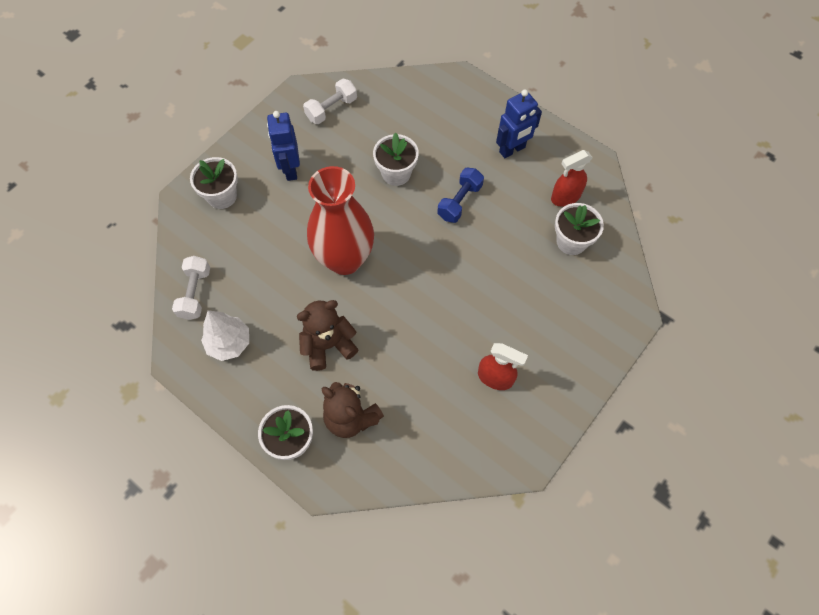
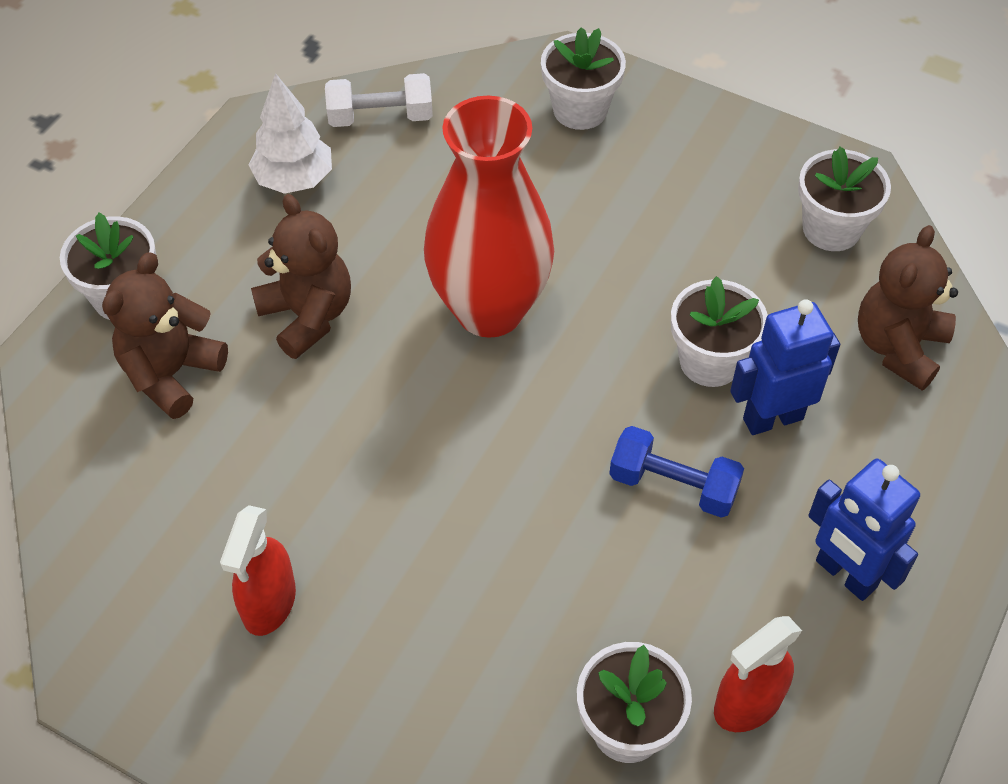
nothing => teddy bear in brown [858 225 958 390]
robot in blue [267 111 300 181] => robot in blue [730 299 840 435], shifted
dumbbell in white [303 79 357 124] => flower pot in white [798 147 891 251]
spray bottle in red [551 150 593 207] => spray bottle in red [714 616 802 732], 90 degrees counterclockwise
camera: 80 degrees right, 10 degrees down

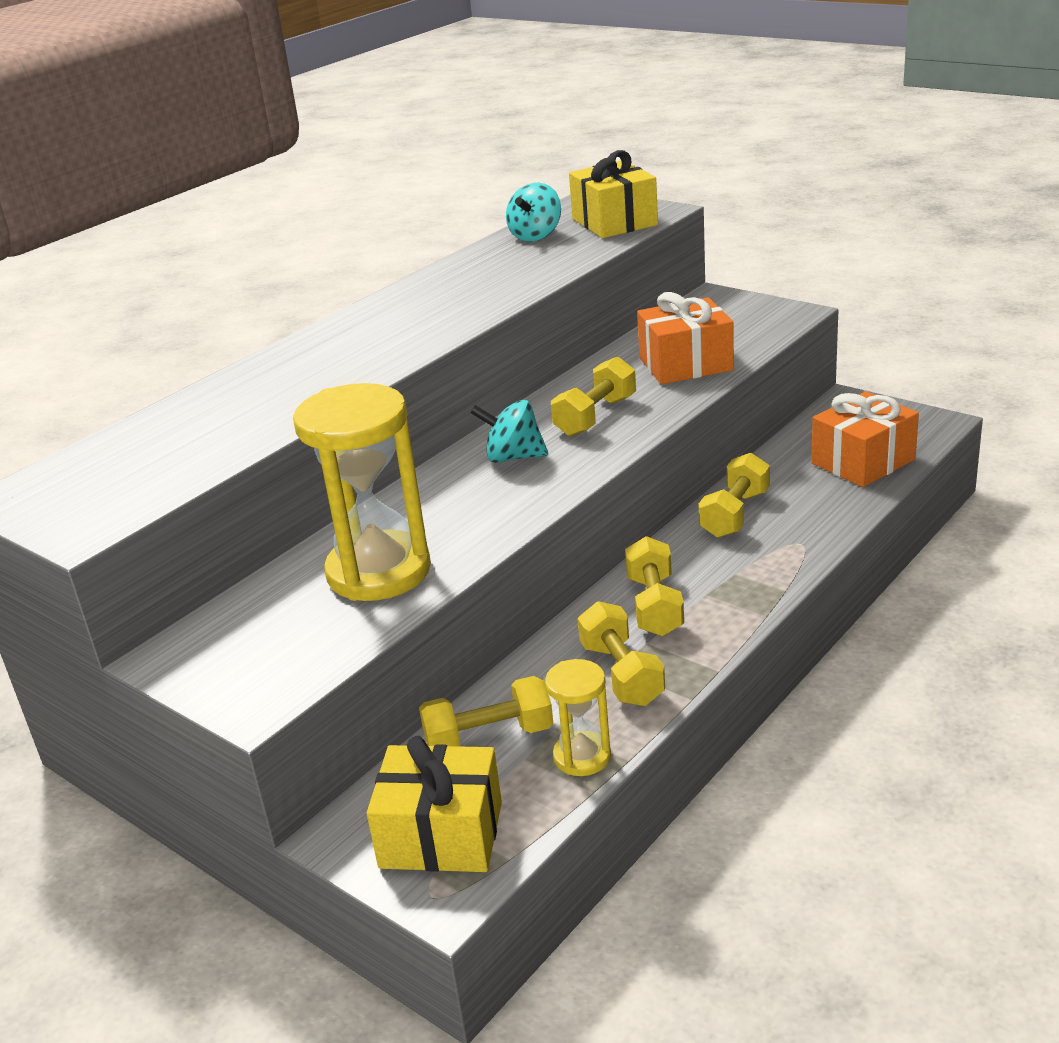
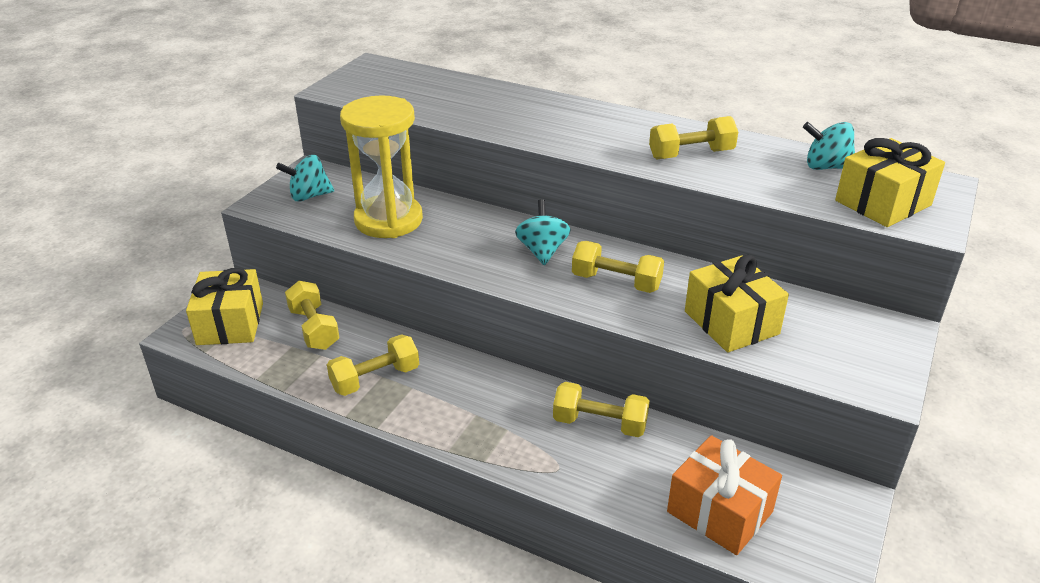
hourglass in yellow [545 659 611 776] => nothing
nothing => spinning top in turquoise [276 155 334 202]
dumbbell in yellow [625 536 684 636] => dumbbell in yellow [649 116 738 159], shifted
gift in orange [637 292 734 385] => gift in yellow [685 255 789 353]
camera: 75 degrees right, 5 degrees up

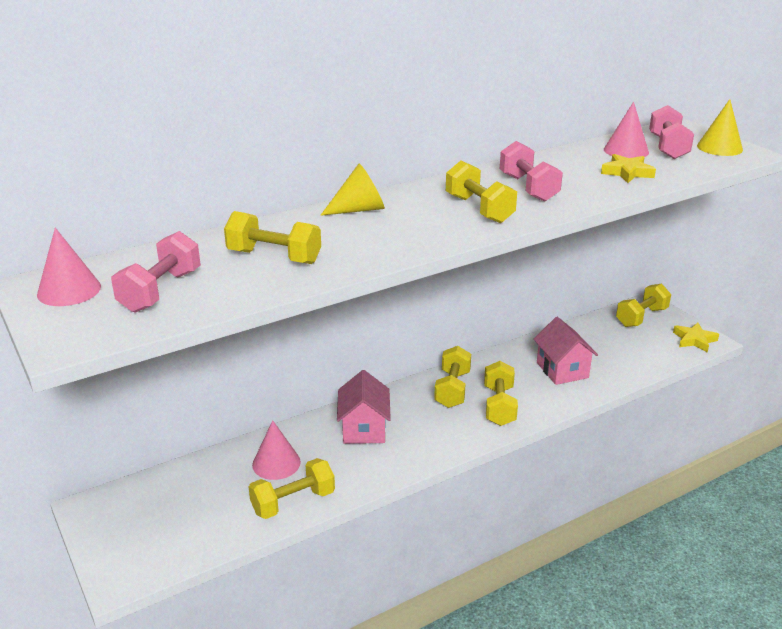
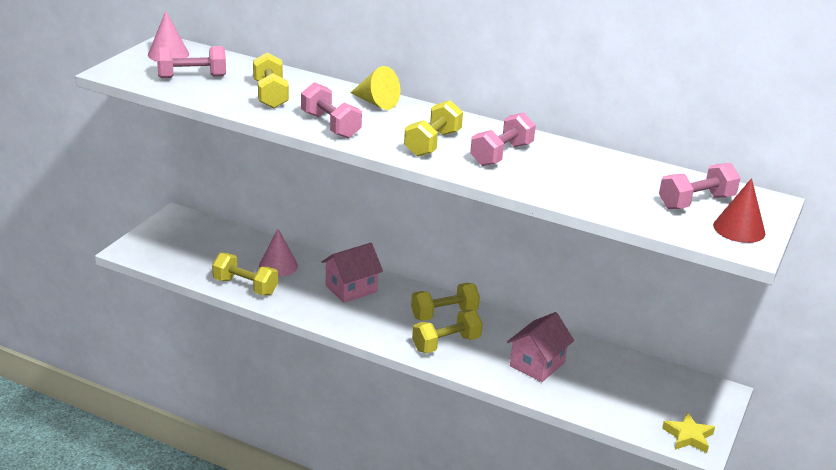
star in yellow [601 154 656 183] => nothing
cone in pink [604 102 649 158] => nothing
dumbbell in yellow [616 284 671 327] => nothing
nothing => dumbbell in pink [301 82 362 139]
cone in yellow [697 99 743 156] => cone in red [713 178 765 243]
camera: 55 degrees right, 0 degrees up

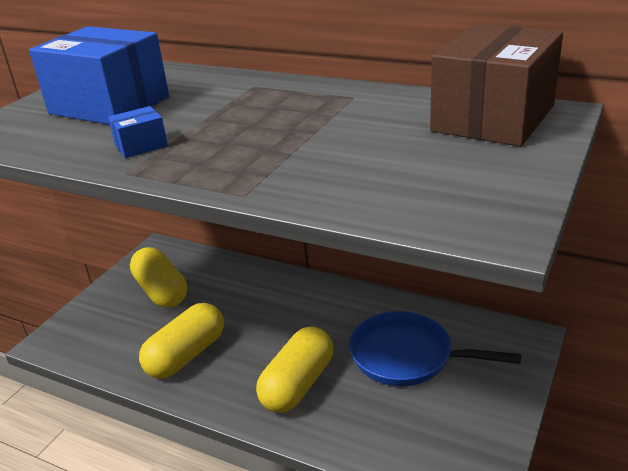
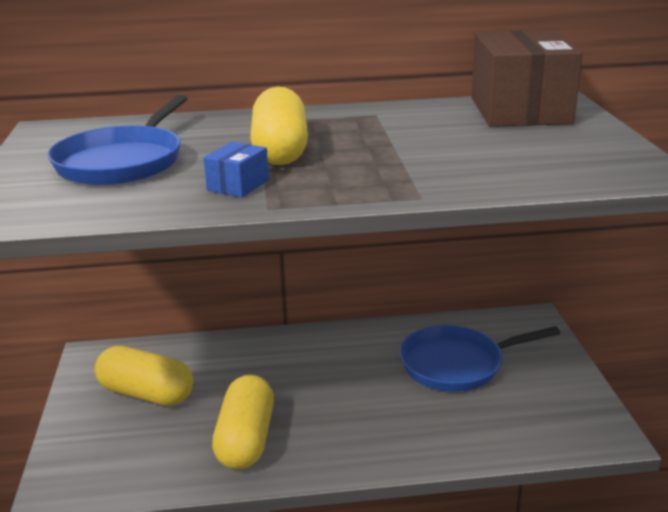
capsule in yellow [256 326 333 413] => capsule in yellow [250 87 308 165], shifted
box in blue [29 26 169 125] => pan in blue [48 95 188 185]
camera: 35 degrees left, 5 degrees down

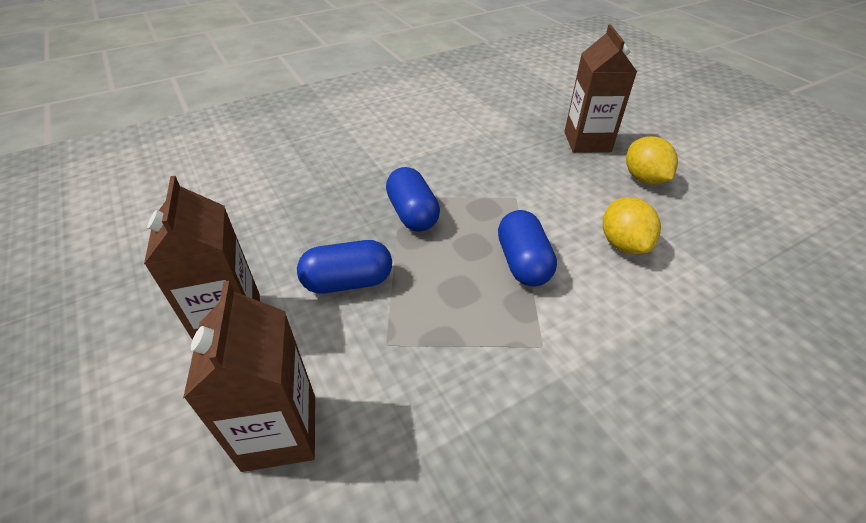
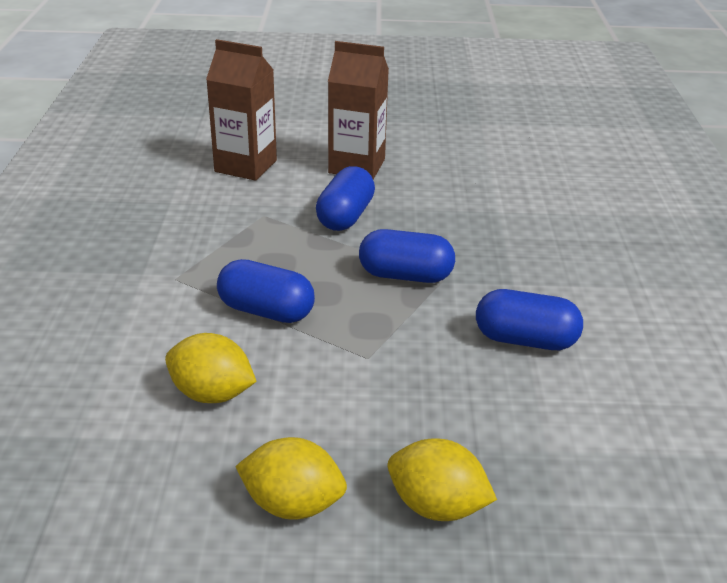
nothing => capsule in blue [476 289 583 350]
carton in brown [564 25 637 153] => lemon in yellow [388 438 497 521]
camera: 120 degrees right, 10 degrees down

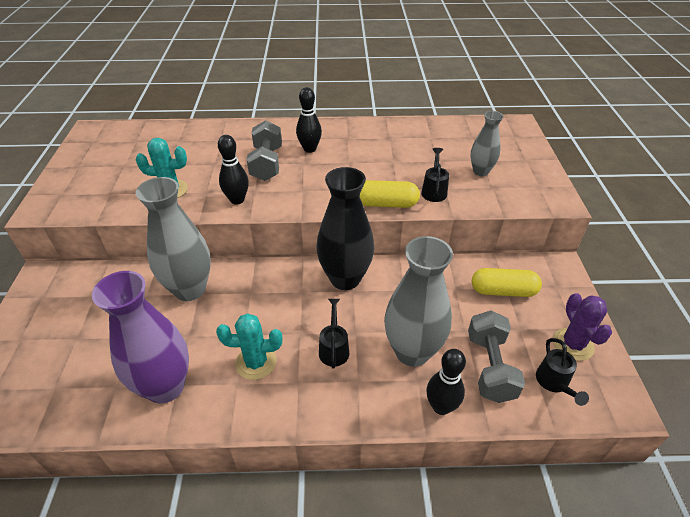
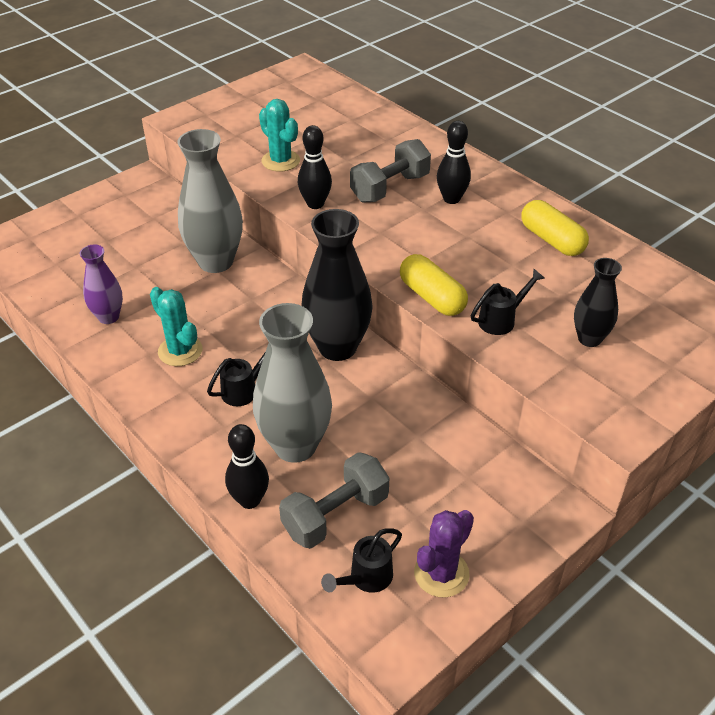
capsule in yellow [472 268 542 297] => capsule in yellow [521 200 589 256], shifted
vase in grey [471 111 504 176] => vase in black [574 258 622 347]
vase in purple [92 271 189 403] => vase in purple [80 245 123 324], x0.56
camera: 50 degrees right, 0 degrees up

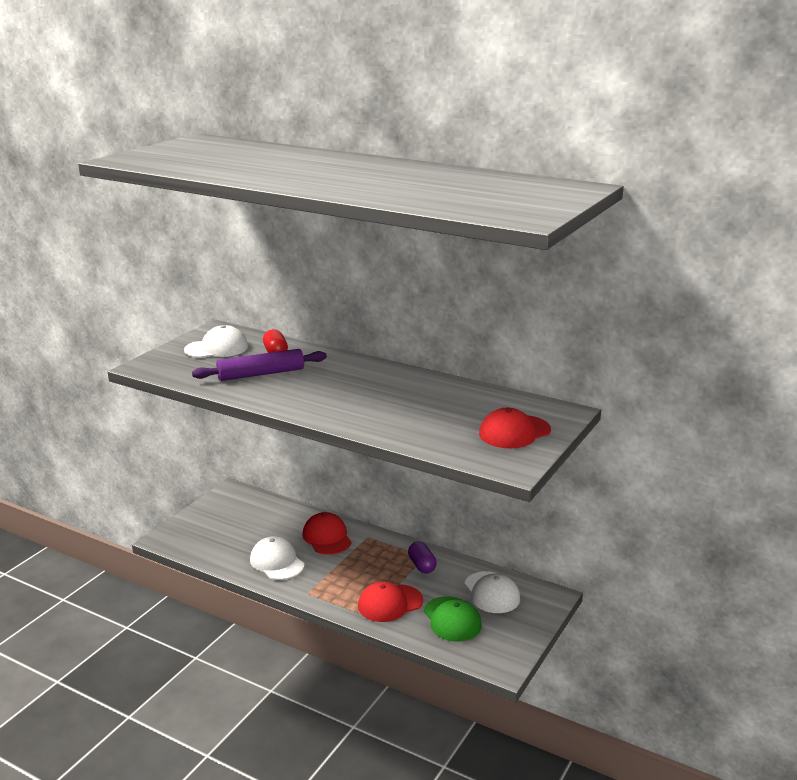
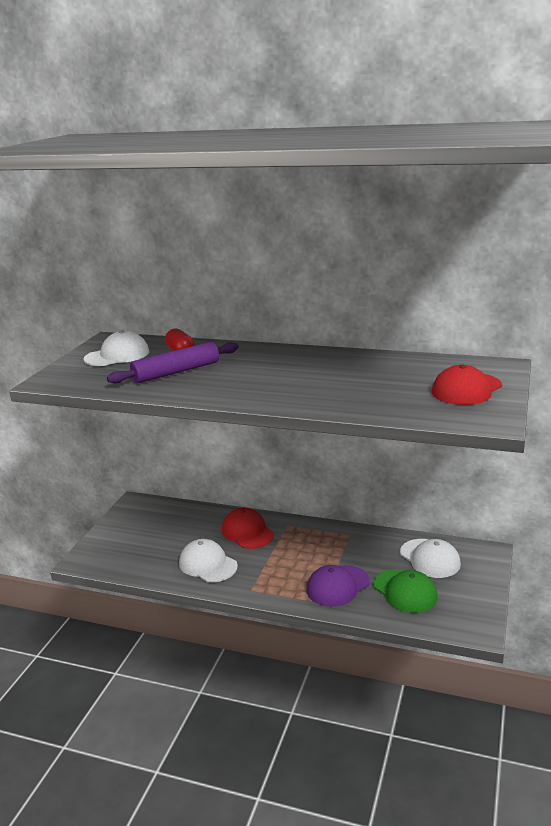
capsule in purple [408 542 437 573] => nothing
cap in red [358 582 423 622] => cap in purple [307 565 370 607]
camera: 10 degrees left, 0 degrees up

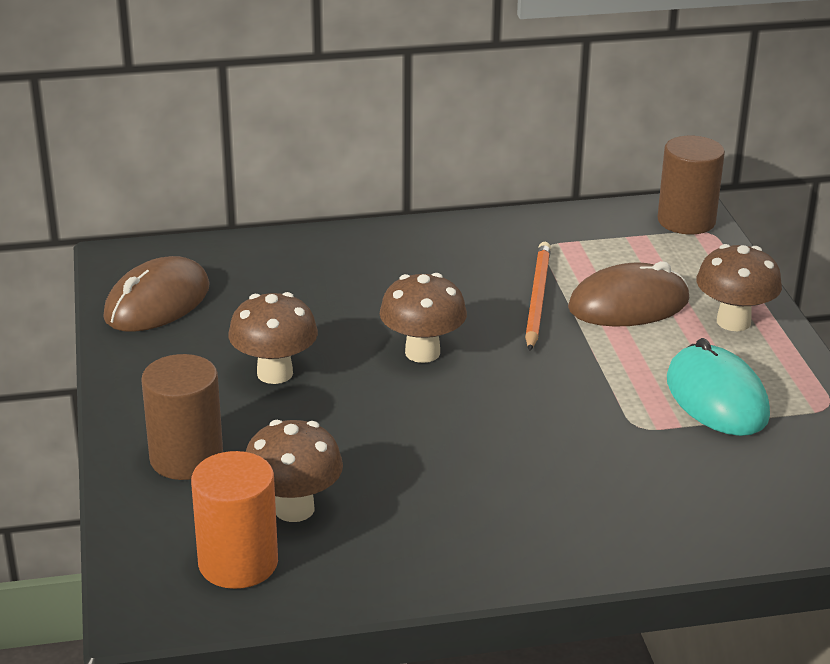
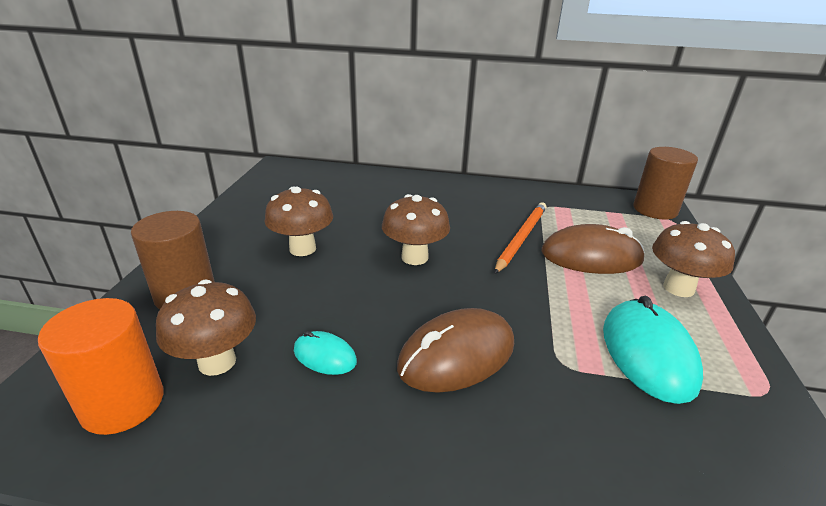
nothing => mouse in turquoise [294 331 357 375]
mouse in brown [103 256 210 332] => mouse in brown [397 308 514 393], shifted
camera: 20 degrees right, 0 degrees up

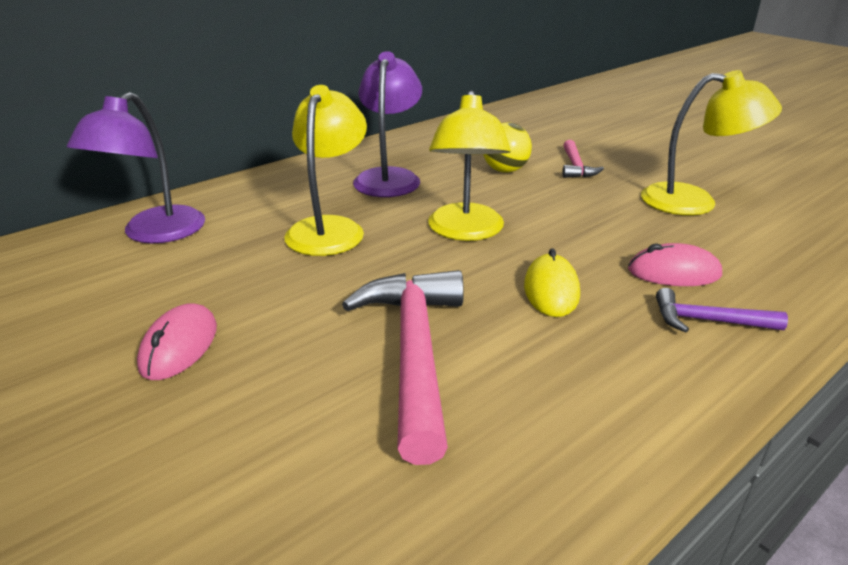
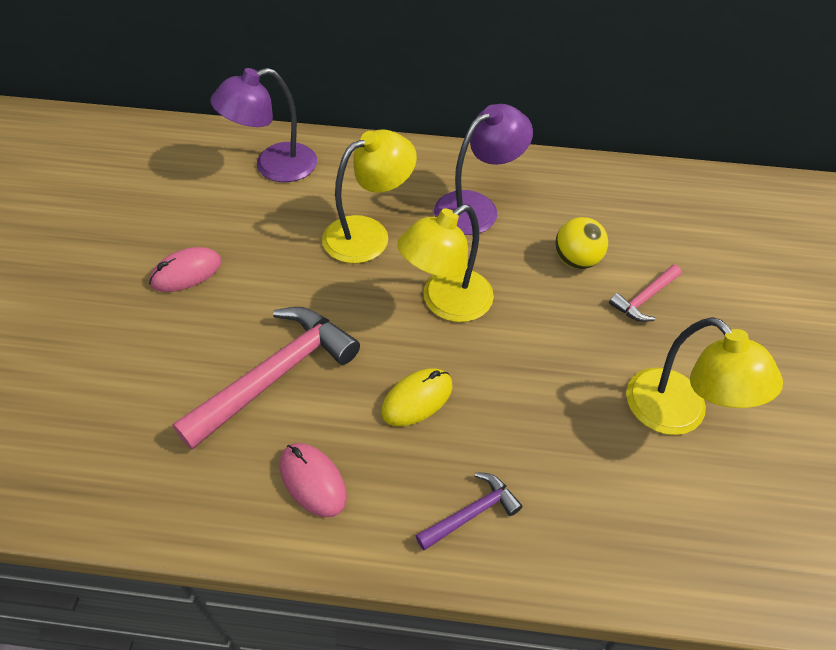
mouse in pink [628 243 722 286] => mouse in pink [280 443 347 517], shifted
hammer in purple [656 288 788 332] => hammer in purple [415 472 523 550], 90 degrees clockwise
camera: 45 degrees right, 20 degrees up

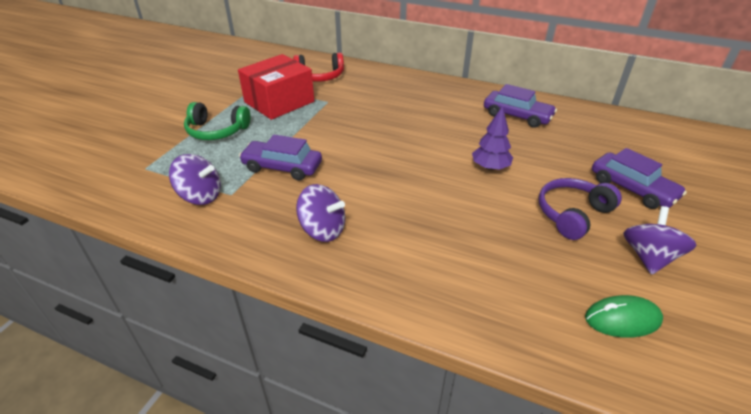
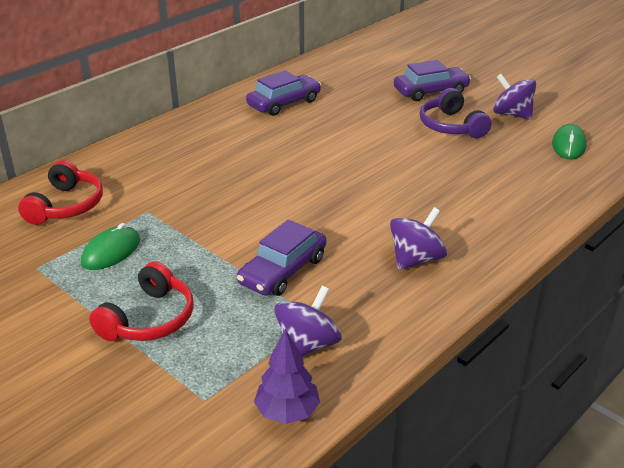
tree in purple [472 106 513 171] => tree in purple [254 329 320 424], shifted
box in red [238 54 314 120] => mouse in green [81 223 140 270]
headphones in green [184 102 250 140] => headphones in red [89 261 194 341]
camera: 70 degrees left, 5 degrees down

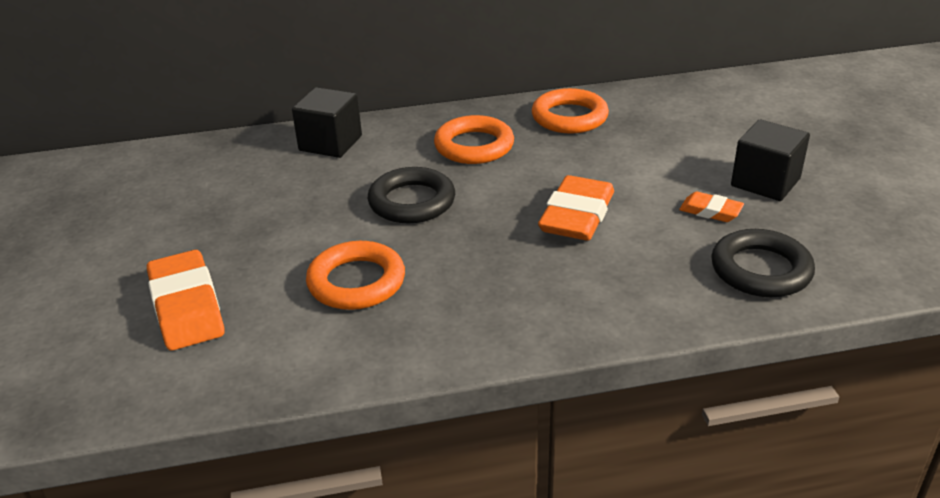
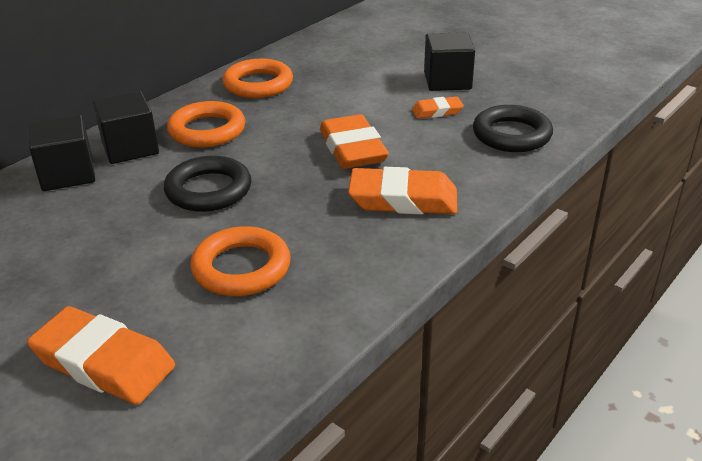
nothing => cube in black [93 91 159 164]
nothing => eraser in orange [348 167 457 215]
camera: 40 degrees left, 0 degrees up

